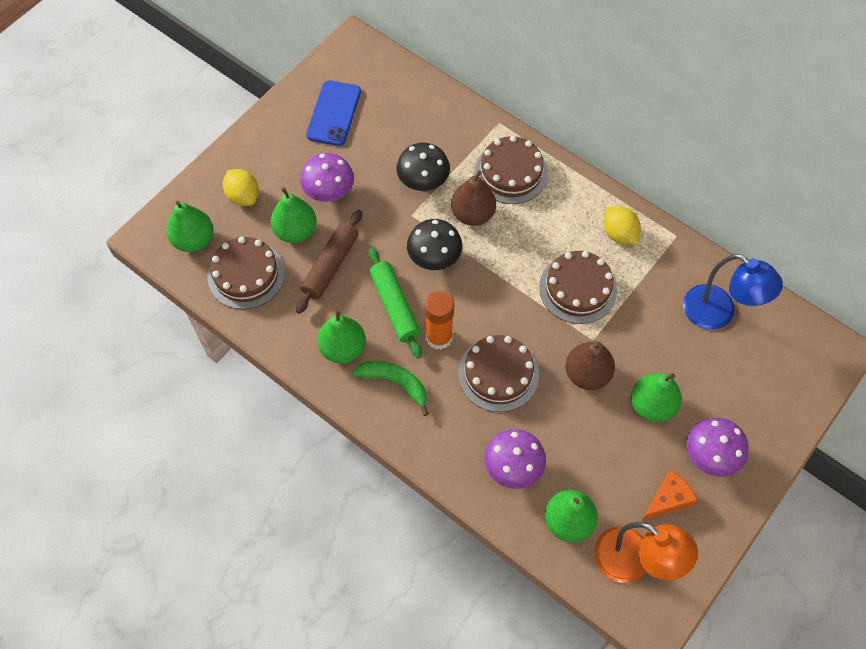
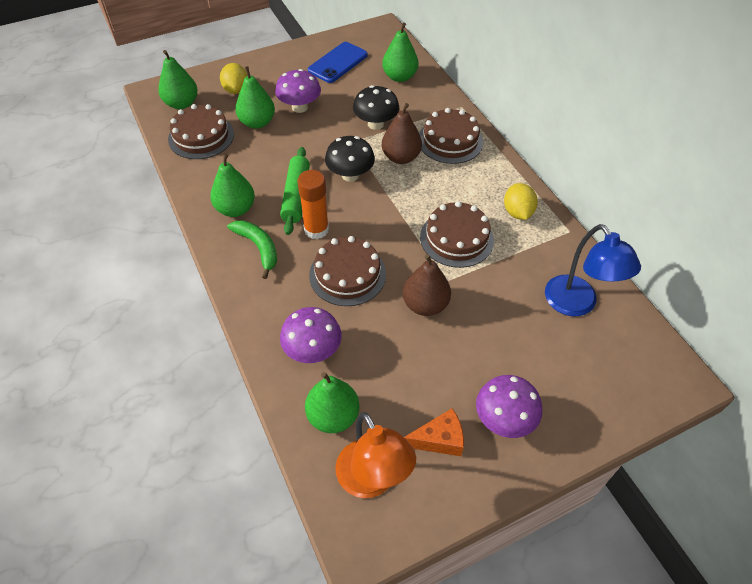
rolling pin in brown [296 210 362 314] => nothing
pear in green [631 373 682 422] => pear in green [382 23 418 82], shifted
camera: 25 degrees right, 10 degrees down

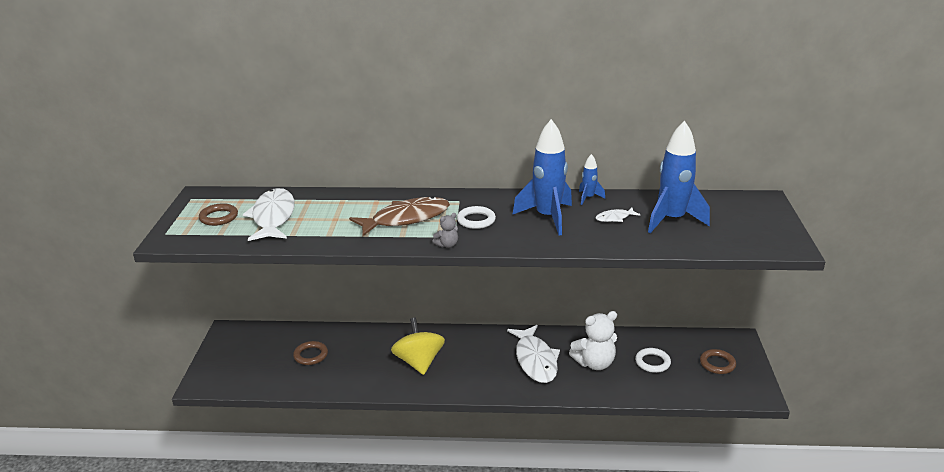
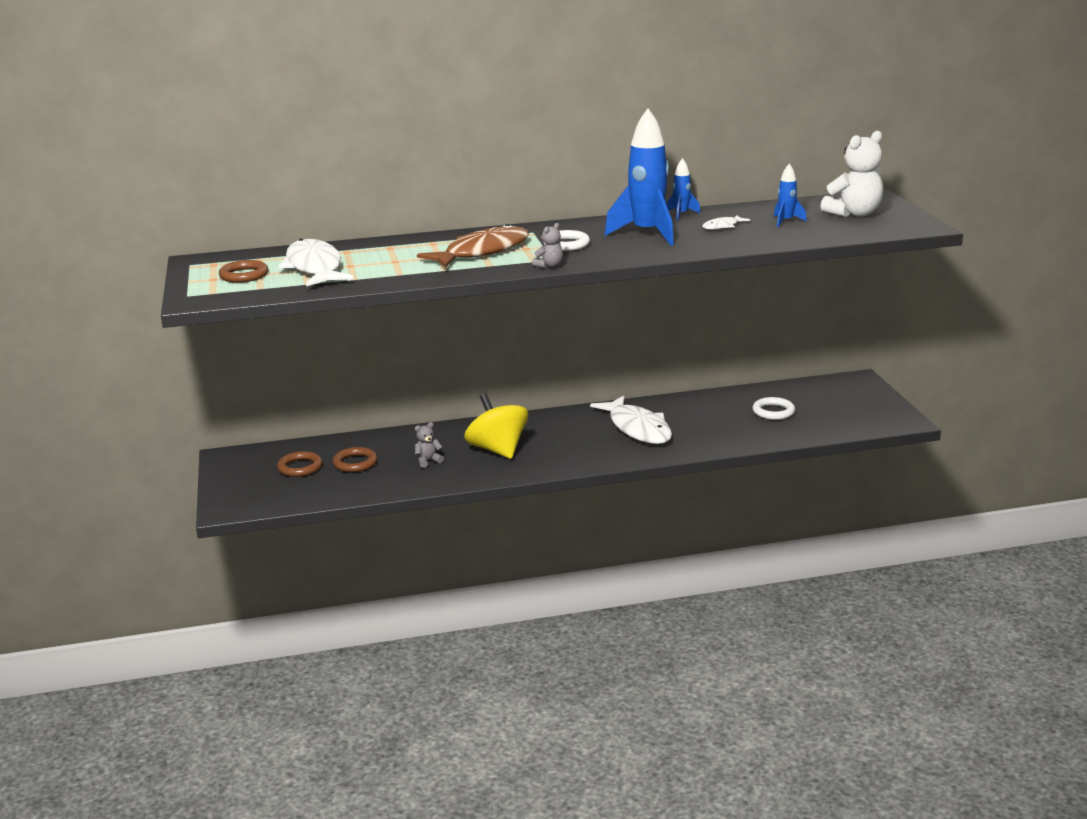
nothing => teddy bear in grey [415 422 444 468]
teddy bear in white [569 311 617 370] => teddy bear in white [820 131 883 217], shifted
ring in brown [700 349 736 374] => ring in brown [277 451 322 477], shifted
rocket in blue [648 120 710 233] => rocket in blue [774 164 807 227], x0.48
camera: 15 degrees left, 5 degrees down

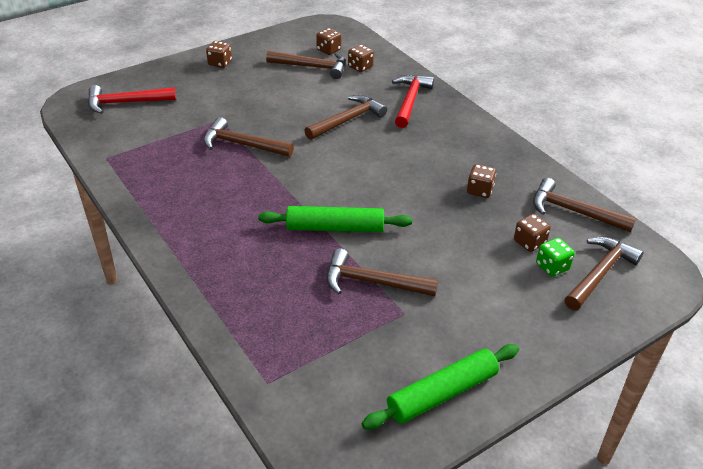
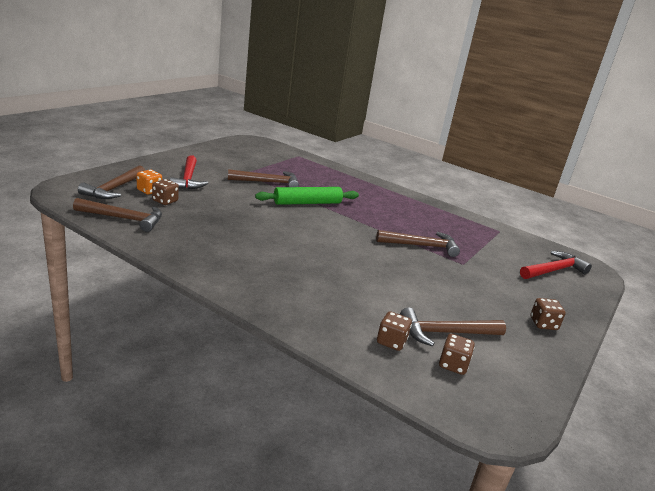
hammer in brown [304 95 387 140] => nothing
rolling pin in green [362 344 519 430] => nothing
dice in brown [467 164 496 198] => nothing
hammer in red [392 75 434 128] => hammer in red [170 155 208 189], shifted
dice in green [536 238 575 277] => dice in orange [137 170 162 195]
camera: 155 degrees right, 15 degrees down

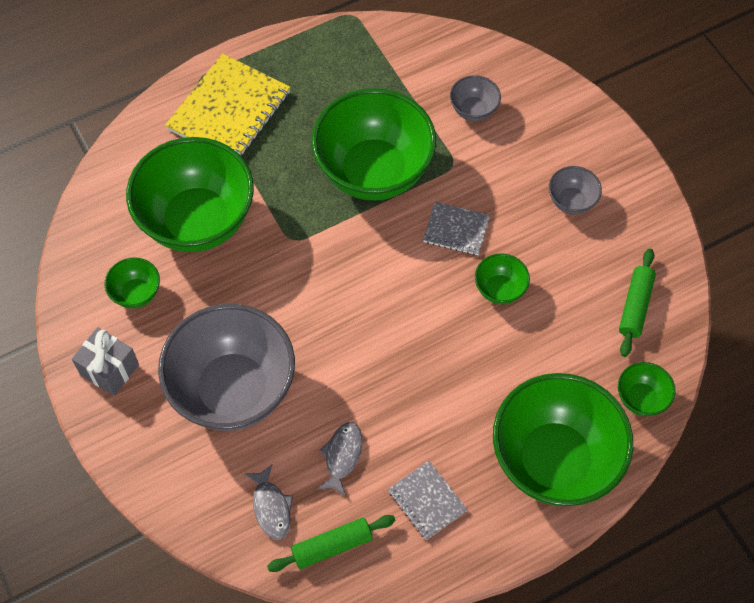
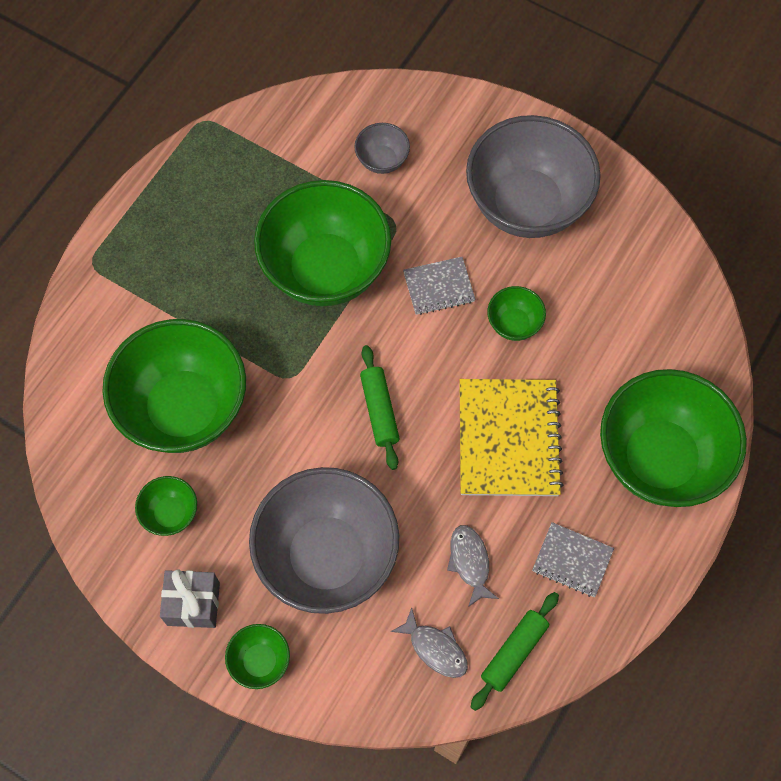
notebook in yellow [165 53 291 157] => notebook in yellow [459 379 563 496], shifted
bowl in green [618 362 676 416] => bowl in green [225 624 290 689], shifted
rolling pin in green [619 249 656 357] => rolling pin in green [360 345 400 470], shifted
bowl in grey [549 166 602 214] => bowl in grey [466 115 601 238], x2.32
camera: 30 degrees left, 5 degrees up

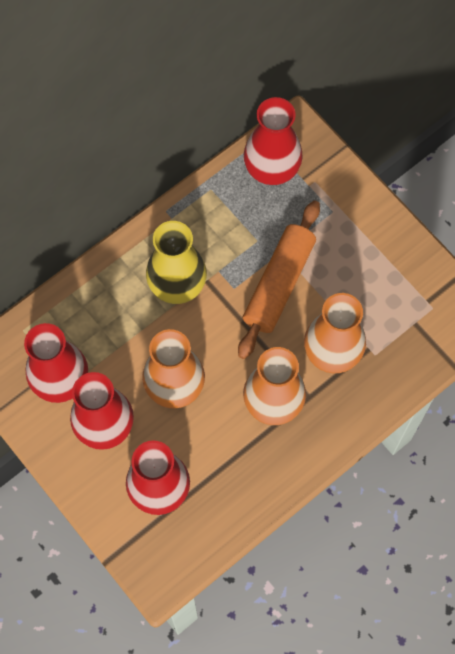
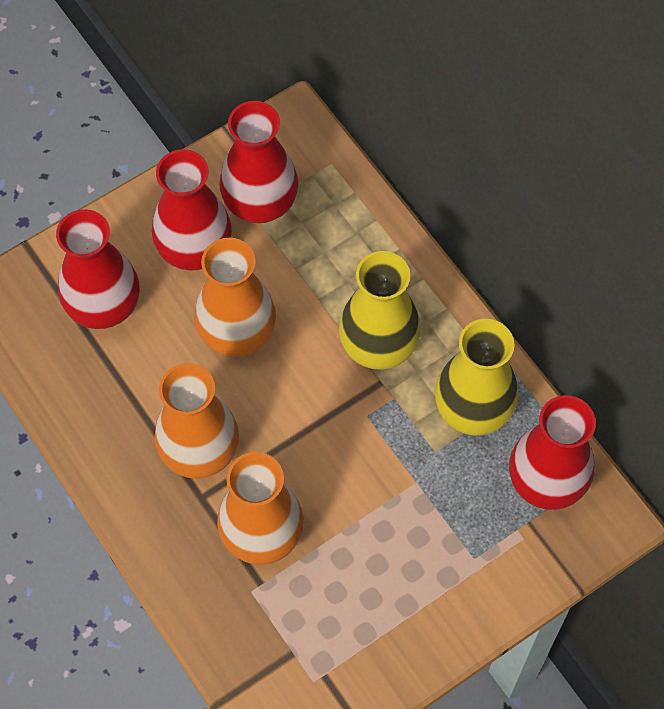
rolling pin in orange [238 200 320 359] => nothing
nothing => vase in yellow [435 319 518 435]
camera: 95 degrees right, 5 degrees down

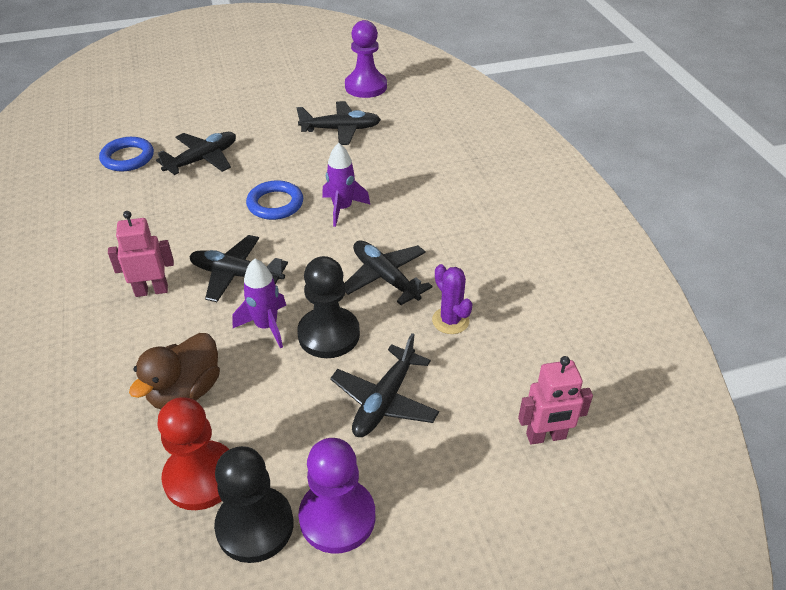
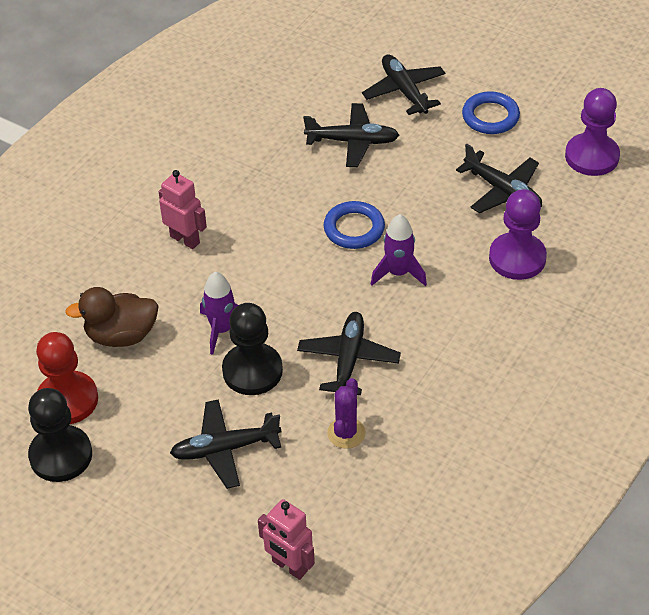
ring in blue [99 137 154 171] => ring in blue [462 91 520 134], shifted
plane in black [189 235 288 302] => plane in black [362 54 446 115], shifted
pawn in purple [298 438 375 554] => pawn in purple [489 189 547 280], shifted
camera: 50 degrees right, 5 degrees up

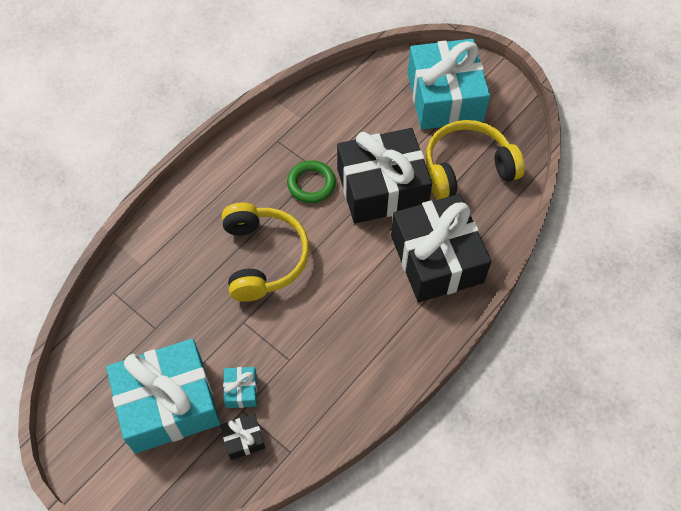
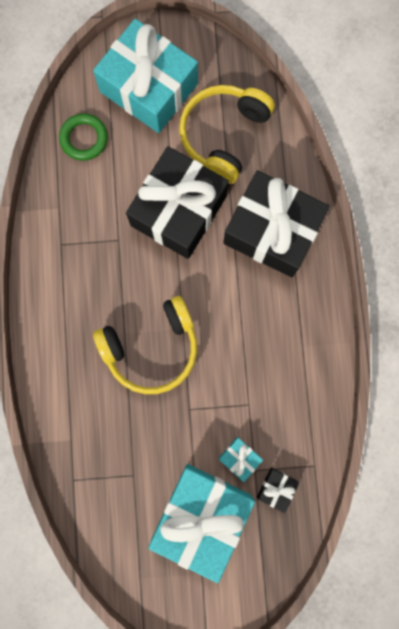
ring in green [287 160 336 203] => ring in green [59 113 108 161], shifted
headphones in yellow [222 202 309 302] => headphones in yellow [93 296 197 394], 120 degrees clockwise
camera: 45 degrees left, 20 degrees up

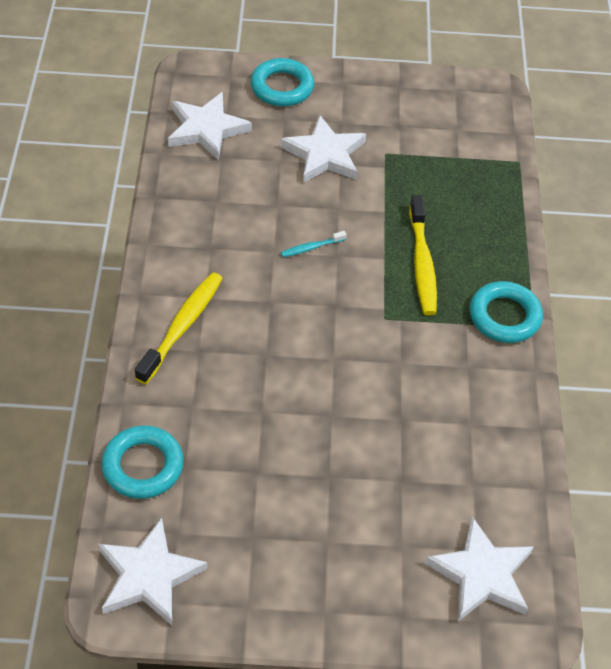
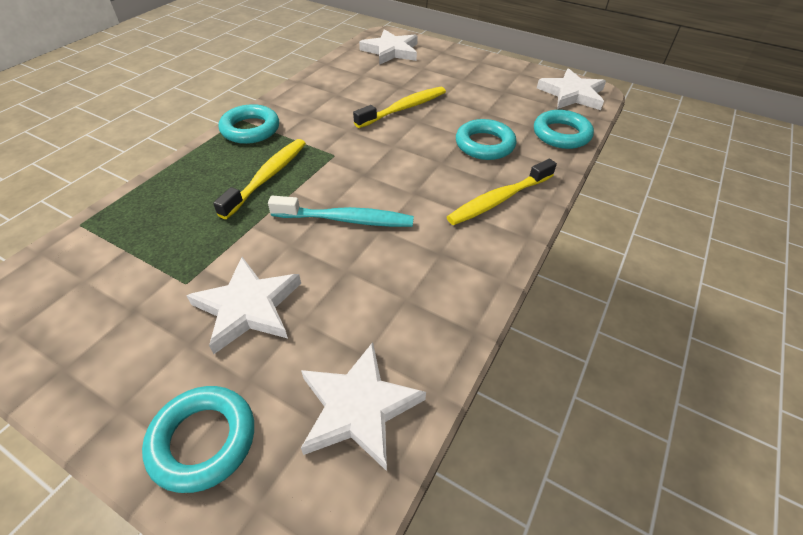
nothing => toothbrush in yellow [353 87 446 128]
nothing => ring in turquoise [456 119 516 160]
toothbrush in turquoise [281 231 347 257] => toothbrush in turquoise [268 196 414 227], x2.05
camera: 150 degrees left, 5 degrees down

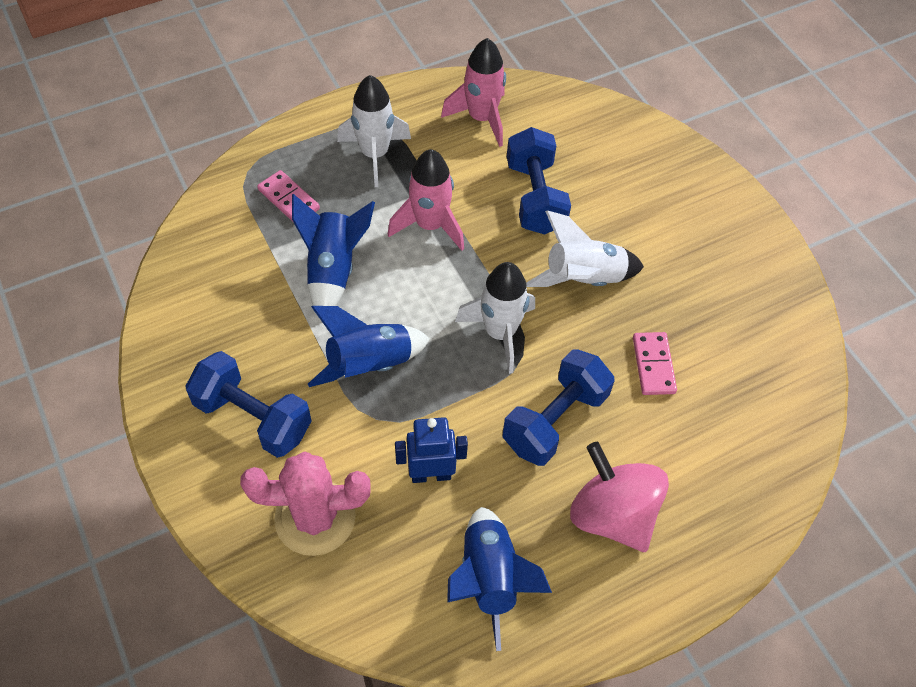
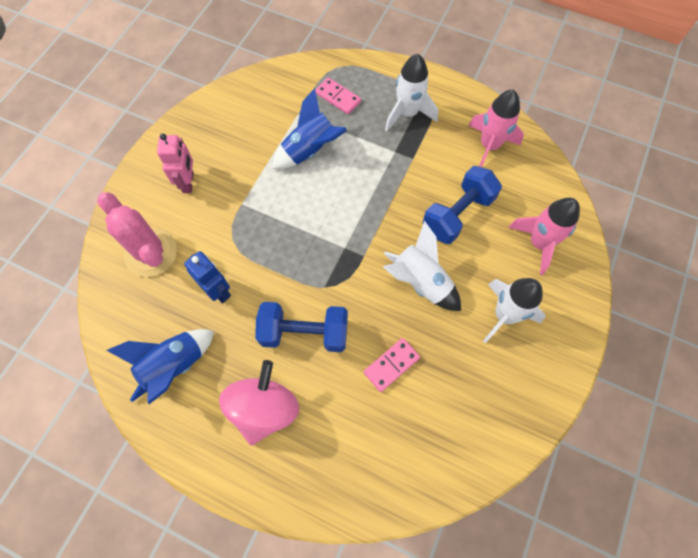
rocket in blue [308 306 430 387] => nothing
rocket in pink [388 149 464 251] => rocket in pink [508 197 580 275], shifted
rocket in white [455 262 535 374] => rocket in white [483 278 545 343], shifted
dumbbell in blue [185 351 312 458] => robot in pink [157 134 194 193]
domino in pink [257 170 320 223] => domino in pink [315 78 361 114], 60 degrees counterclockwise
camera: 55 degrees right, 10 degrees up

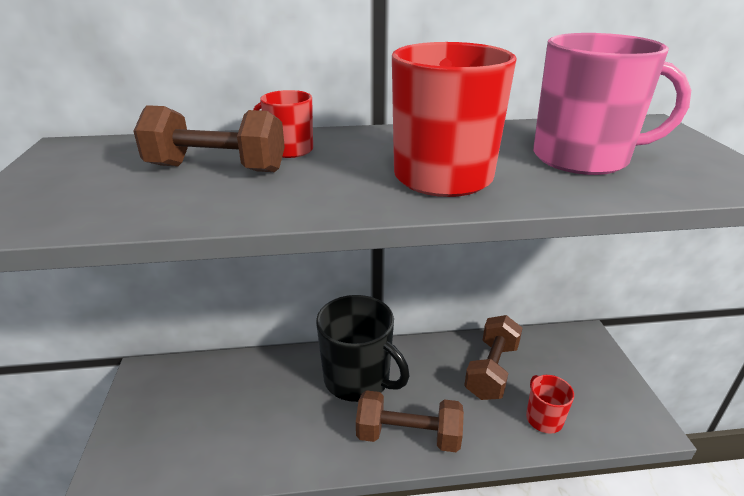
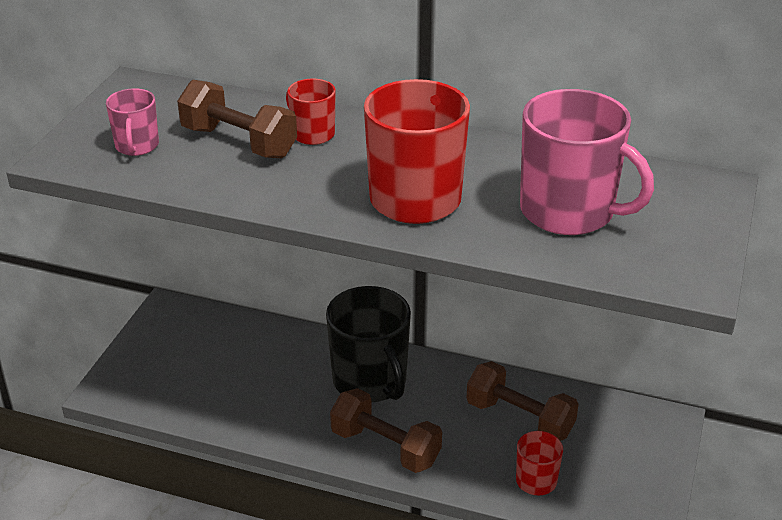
nothing => mug in pink [106 88 159 156]
dumbbell in brown [464 315 522 400] => dumbbell in brown [467 361 579 441], 75 degrees clockwise
camera: 25 degrees right, 5 degrees up

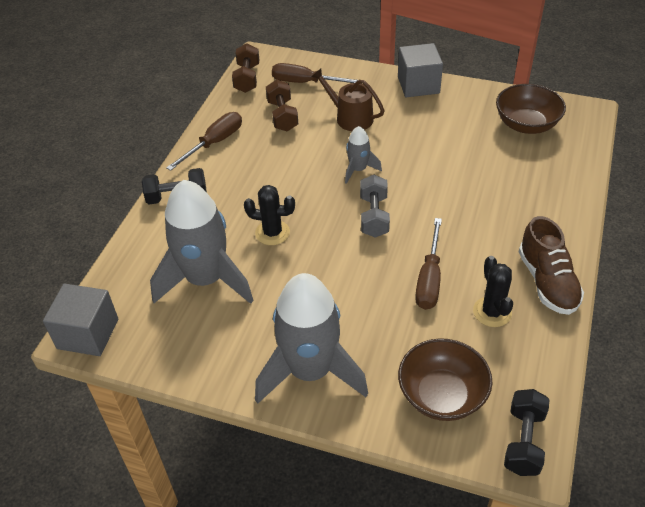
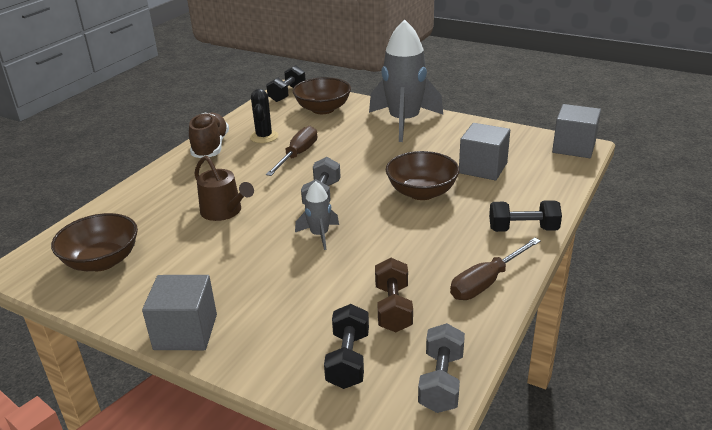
watering can in brown [311 68 385 131] => watering can in brown [195 156 254 221], shifted
rocket in grey [150 180 254 304] => cube in grey [459 123 510 181]
cactus in black [244 185 295 245] => bowl in brown [386 151 460 200]
screwdriver in brown [272 63 361 84] => dumbbell in black [324 304 369 389]
dumbbell in brown [232 43 259 93] => dumbbell in grey [418 323 465 413]
camera: 170 degrees left, 15 degrees down

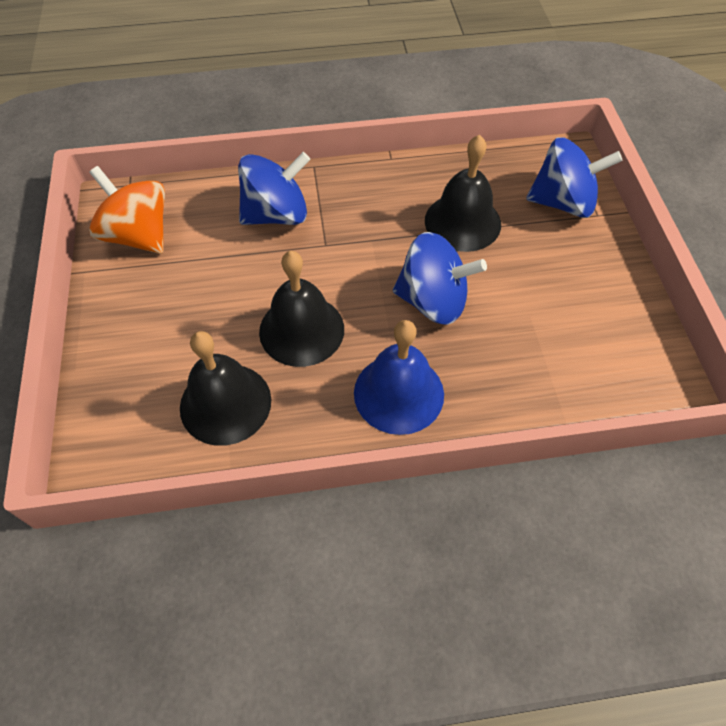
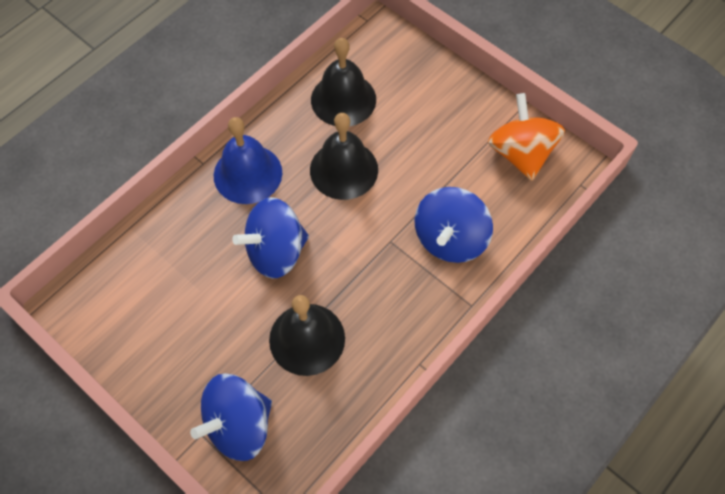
spinning top in orange [89 166 165 254] => spinning top in orange [488 93 565 180], 105 degrees counterclockwise
camera: 140 degrees right, 5 degrees up

